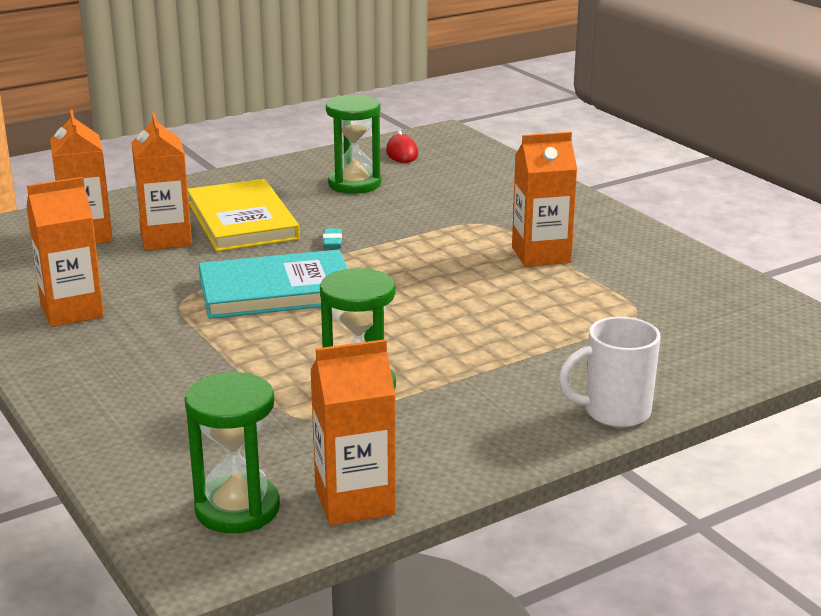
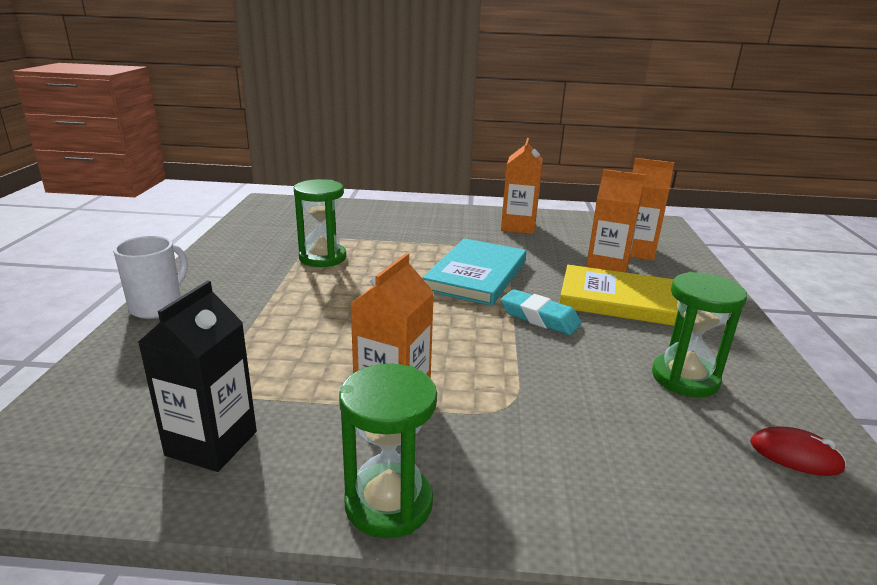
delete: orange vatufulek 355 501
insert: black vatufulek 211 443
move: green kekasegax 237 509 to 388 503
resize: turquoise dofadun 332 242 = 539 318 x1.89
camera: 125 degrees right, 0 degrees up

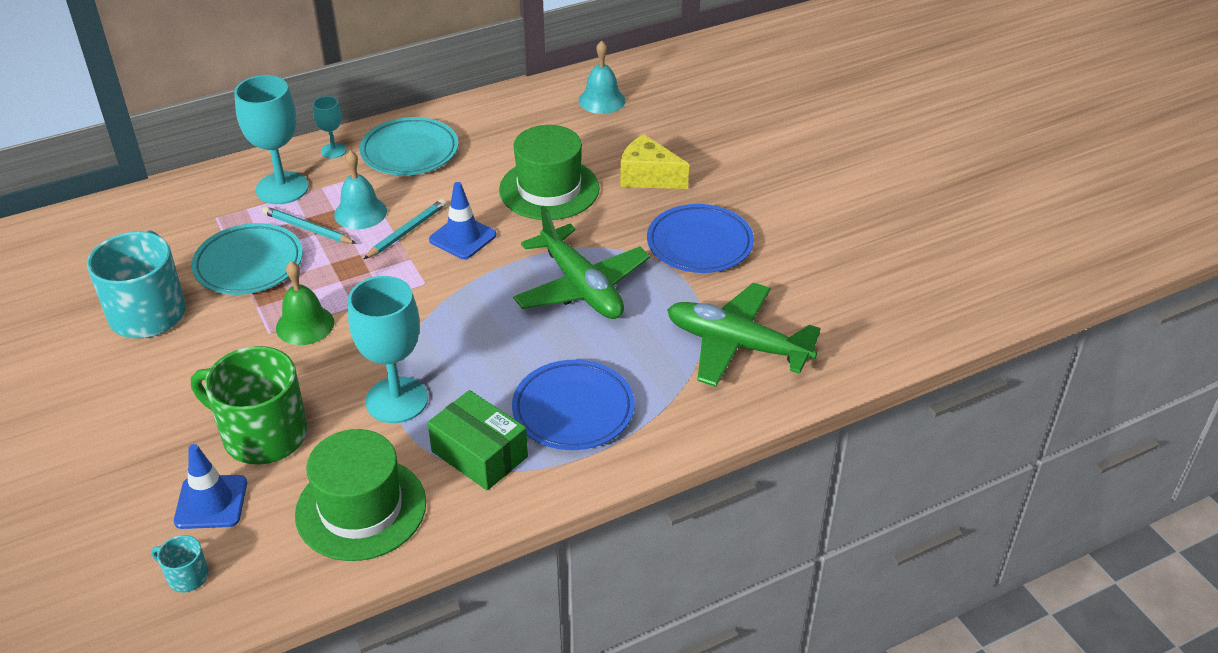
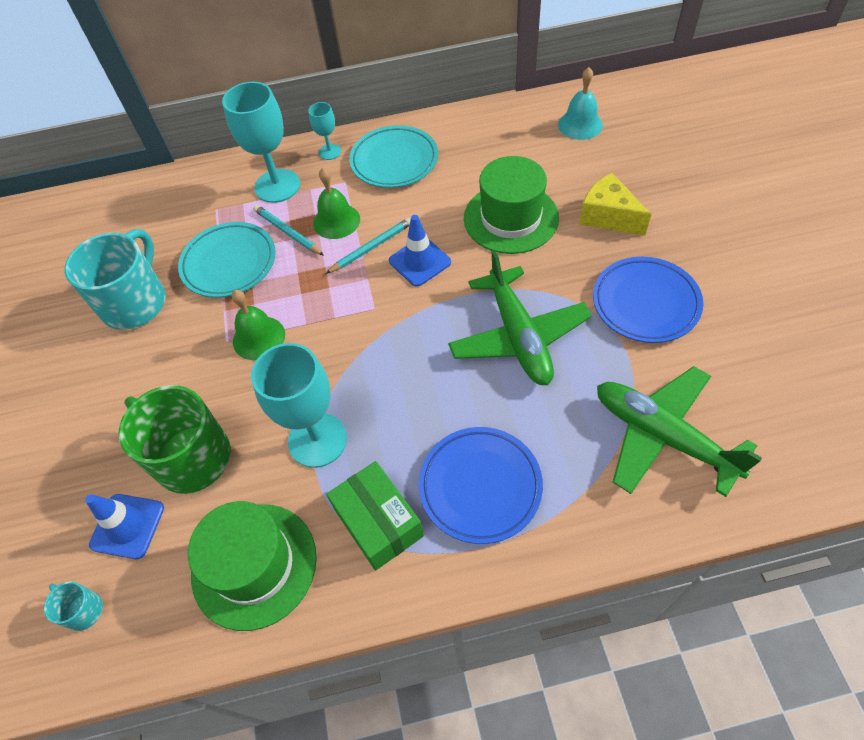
recolor: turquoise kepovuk 360 212 to green kepovuk 336 221
camera: 20 degrees right, 15 degrees up

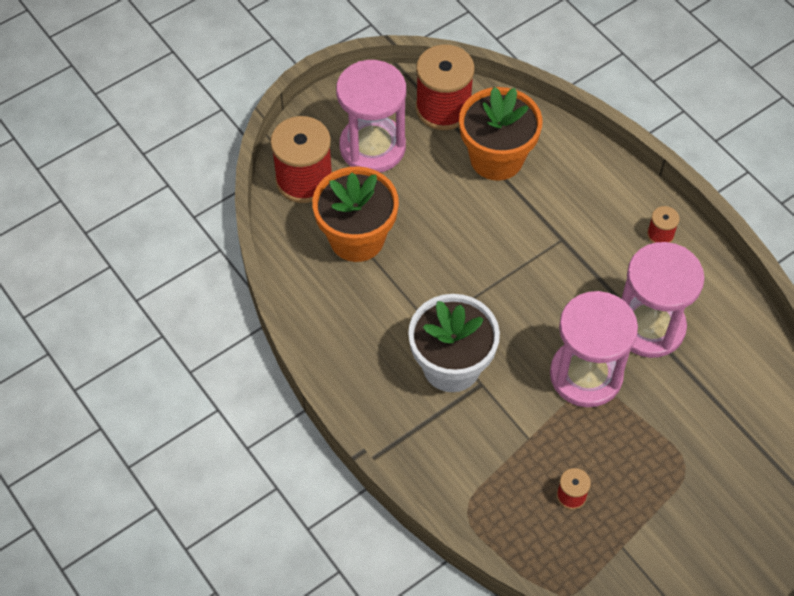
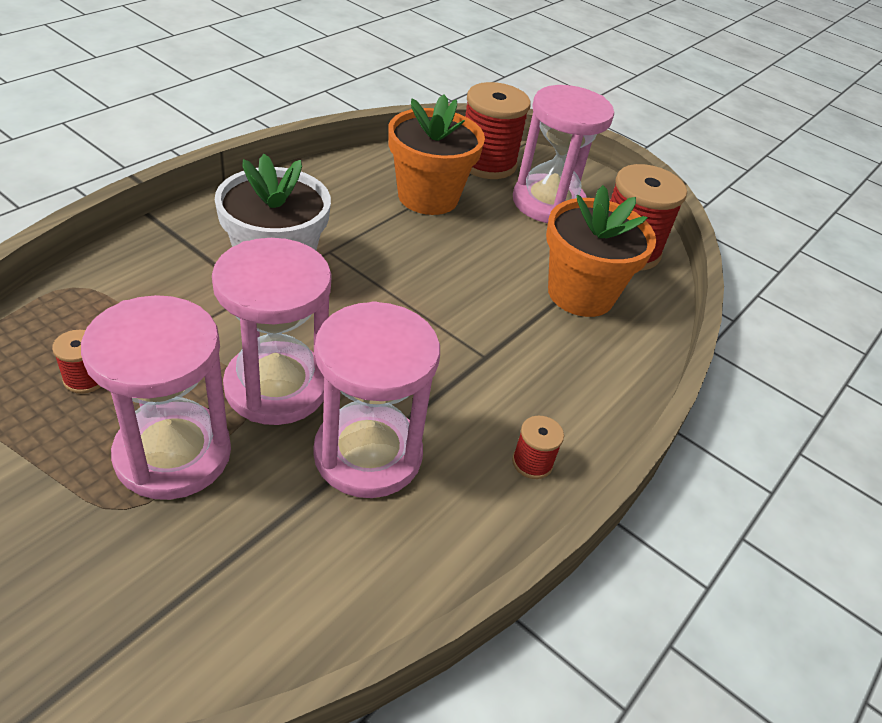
insert: pink kekasegax 173 454
camera: 70 degrees right, 15 degrees down

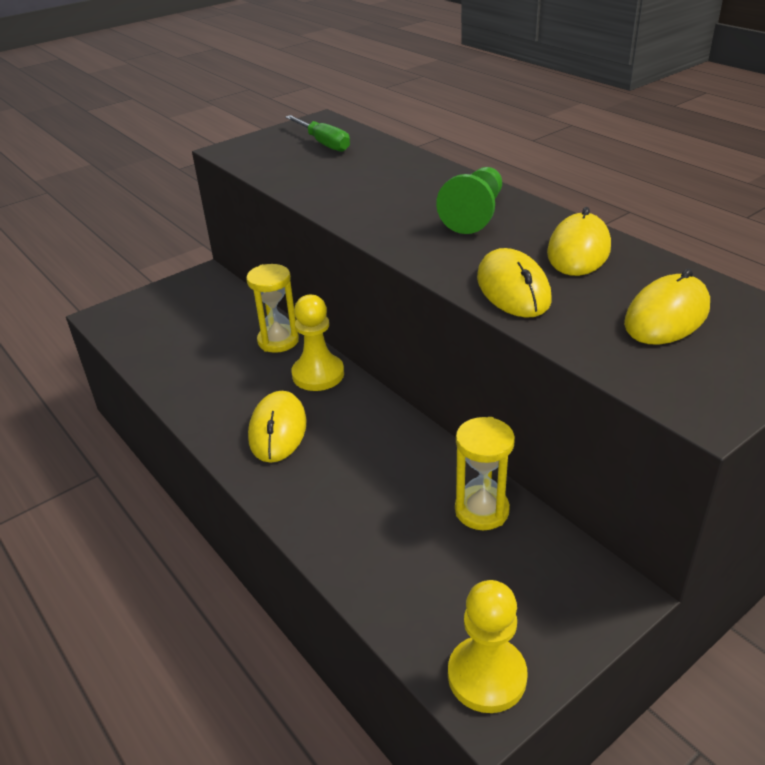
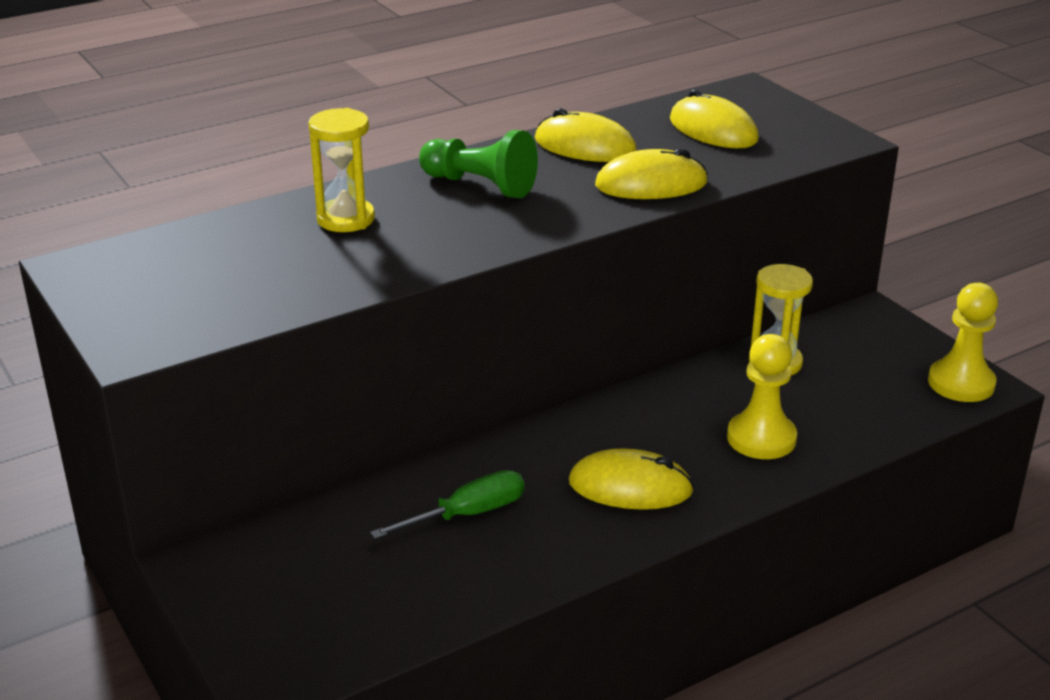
move: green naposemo 324 143 to 468 514; yellow kekasegax 278 341 to 346 219; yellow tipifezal 318 374 to 761 438
camera: 85 degrees left, 5 degrees down

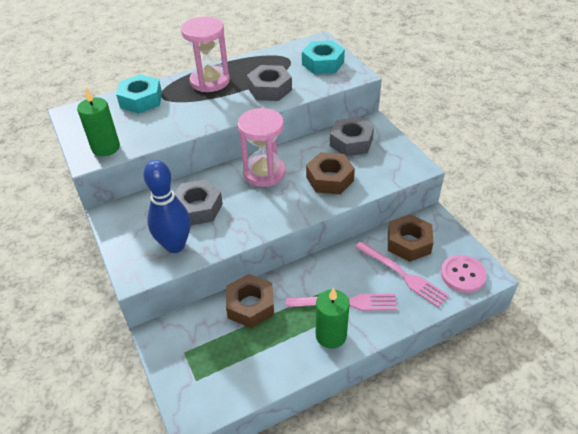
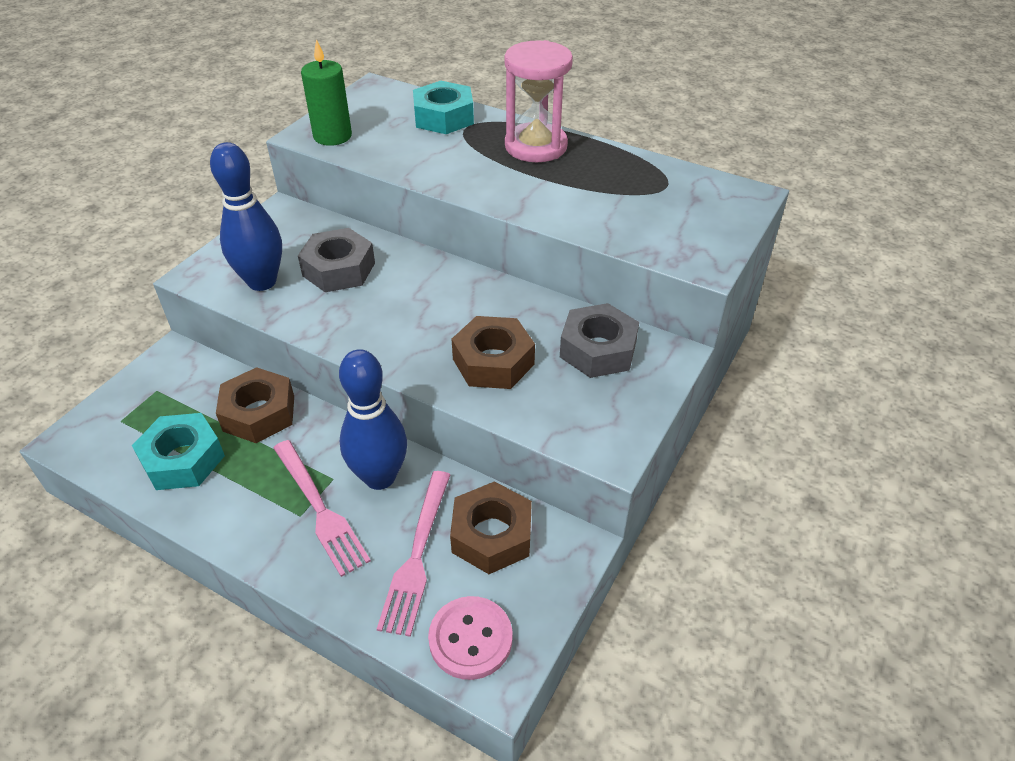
delete: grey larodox 269 89; pink kekasegax 264 173; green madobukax 331 335
insert: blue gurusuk 379 477
move: turquoise larodox 322 63 to 183 459
camera: 55 degrees right, 0 degrees up

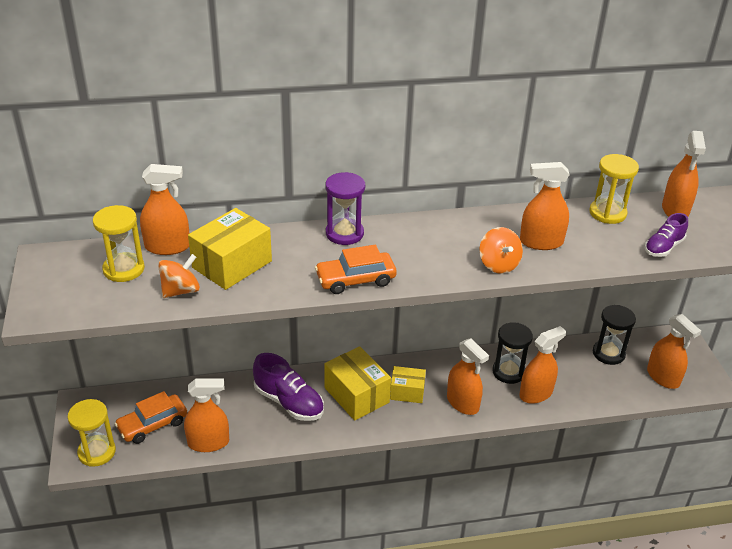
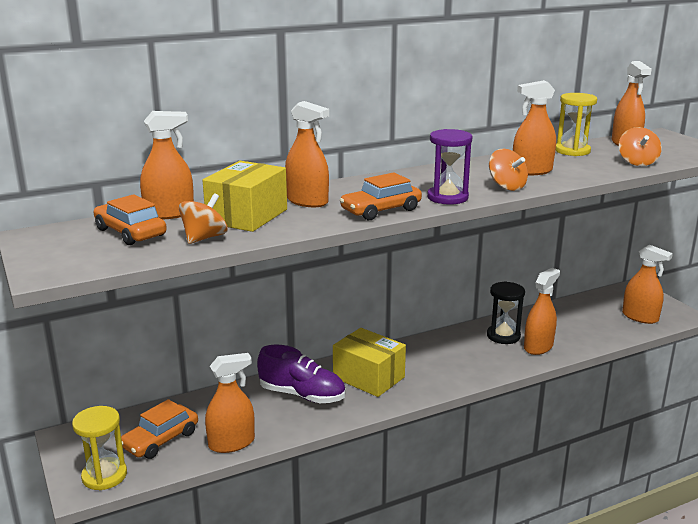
delete: black kekasegax 608 353; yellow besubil 407 392
move: purple kekasegax 344 233 to 447 197; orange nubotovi 462 403 to 307 201
replace: yellow kekasegax 124 269 to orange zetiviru 130 232; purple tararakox 663 247 to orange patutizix 637 162
camera: 15 degrees left, 15 degrees down

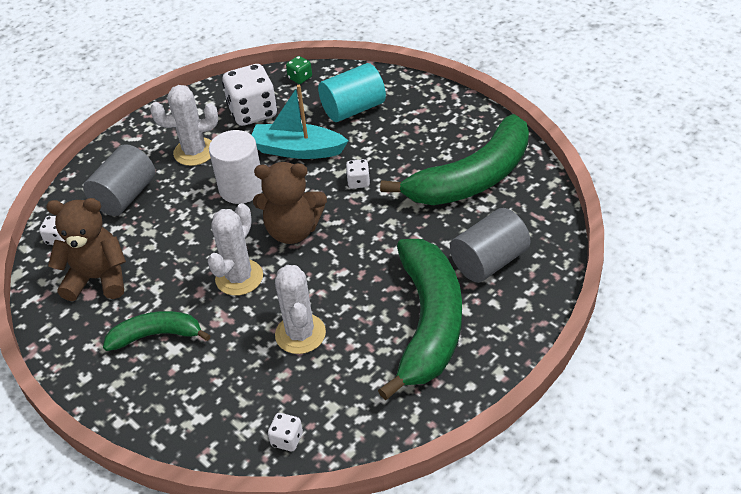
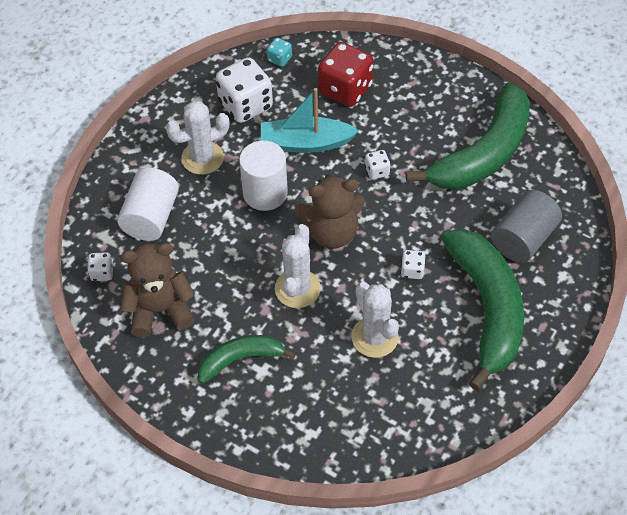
move: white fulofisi 287 439 to 412 270
replace: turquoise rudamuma 353 109 to red fulofisi 345 89
recolor: green fulofisi 300 78 to turquoise fulofisi 279 59; grey rudamuma 125 196 to white rudamuma 151 217
camera: 15 degrees left, 10 degrees up

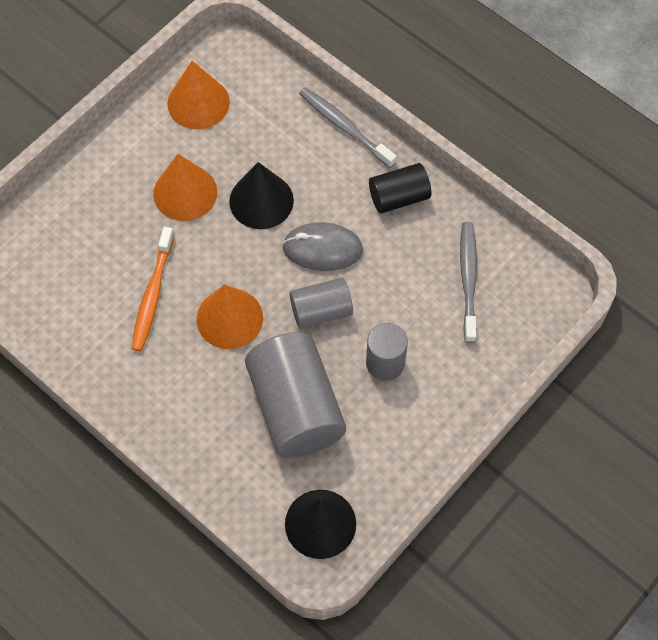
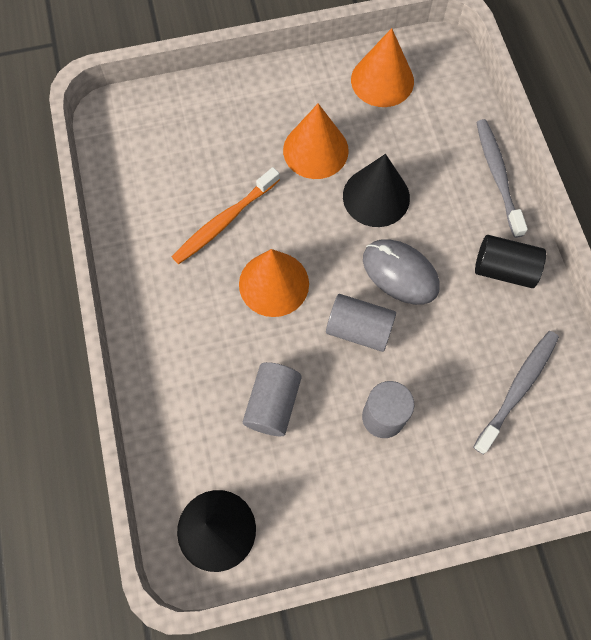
resize: grey rudamuma 296 407 = 273 404 x0.55
camera: 35 degrees right, 5 degrees up

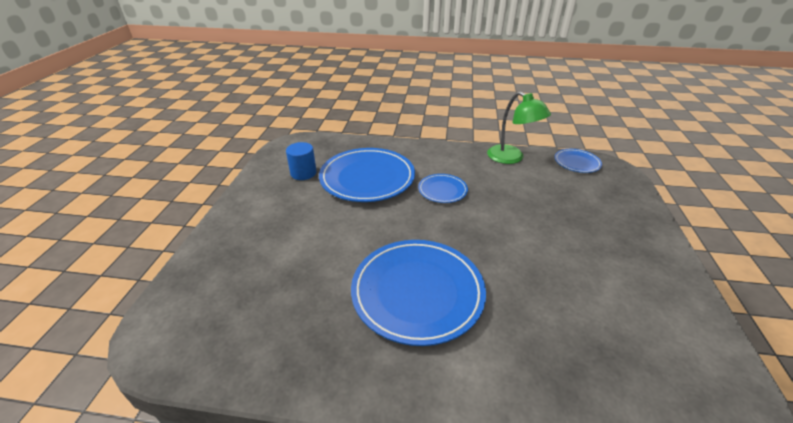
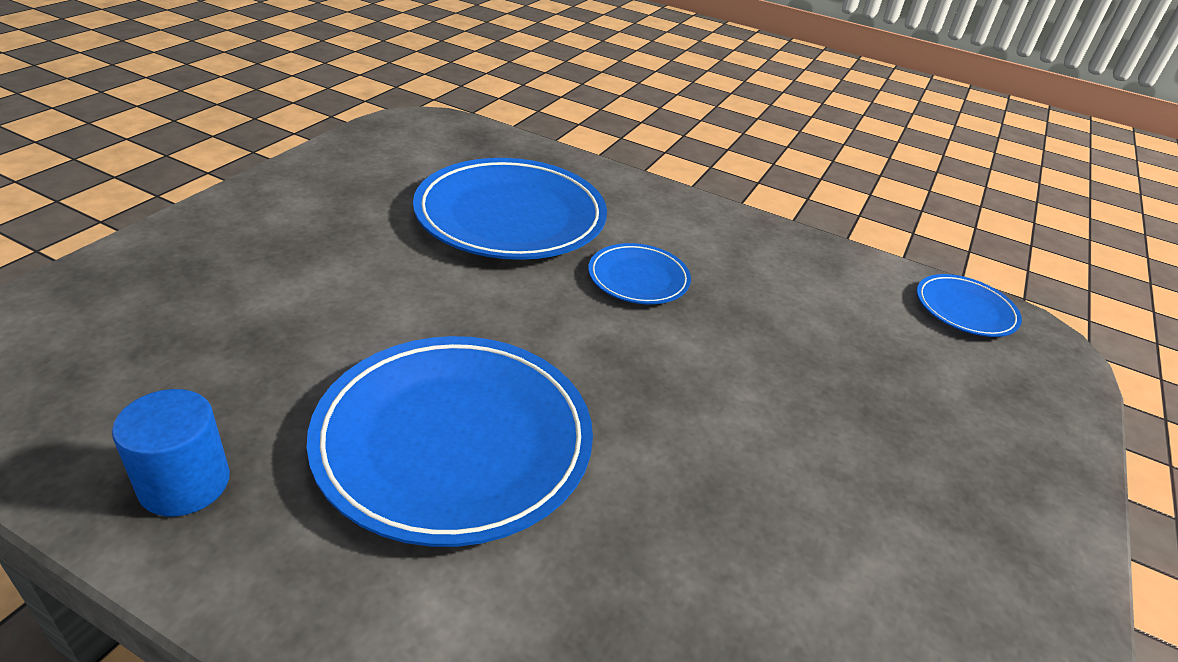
delete: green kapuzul 511 158
move: blue rudamuma 303 173 to 184 483
camera: 15 degrees right, 0 degrees up

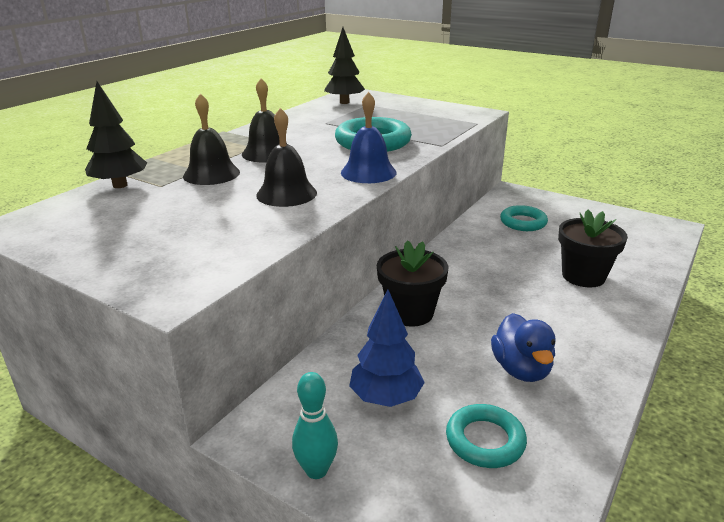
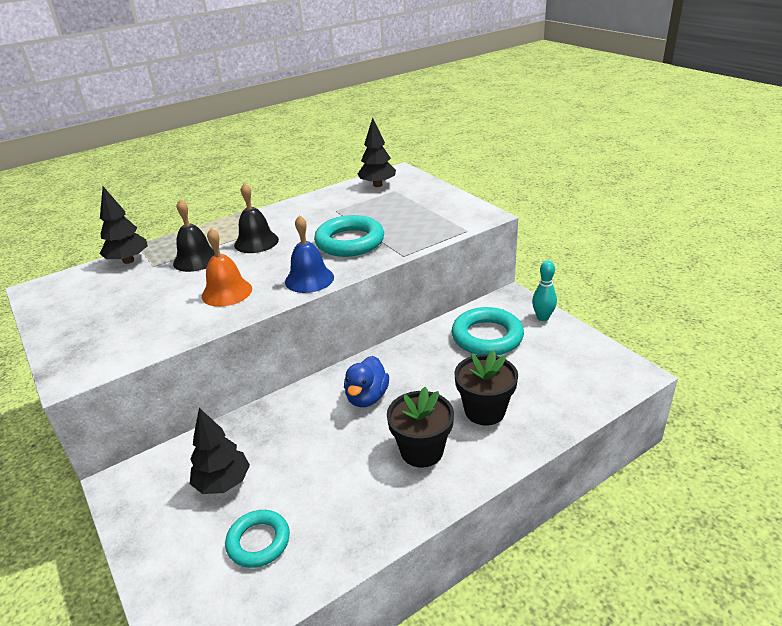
move: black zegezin 410 313 to 422 451; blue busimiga 521 369 to 367 397; turquoise gurusuk 316 470 to 542 317
recolor: black kepovuk 286 194 to orange kepovuk 227 292; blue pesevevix 386 398 to black pesevevix 223 483
resize: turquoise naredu 523 222 = 487 337 x1.56
camera: 25 degrees right, 5 degrees up

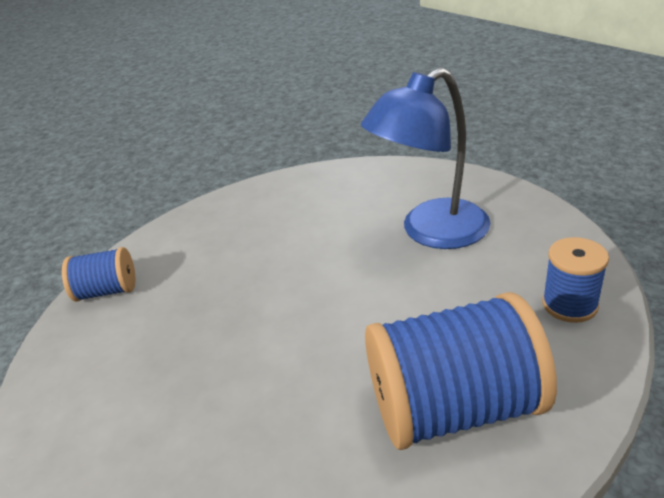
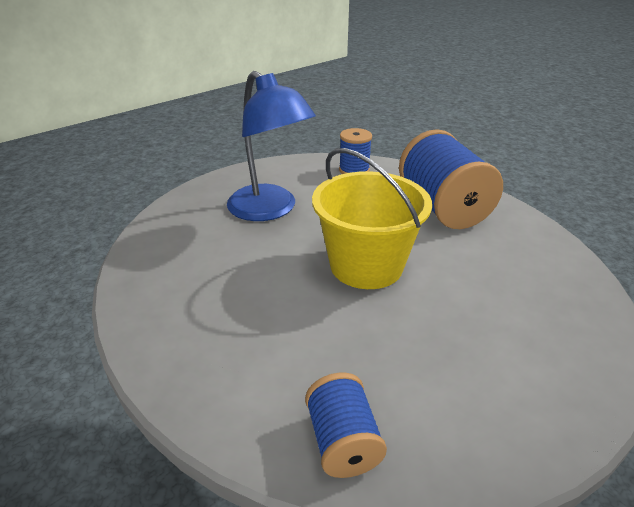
insert: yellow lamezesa 366 265
camera: 100 degrees left, 0 degrees up

